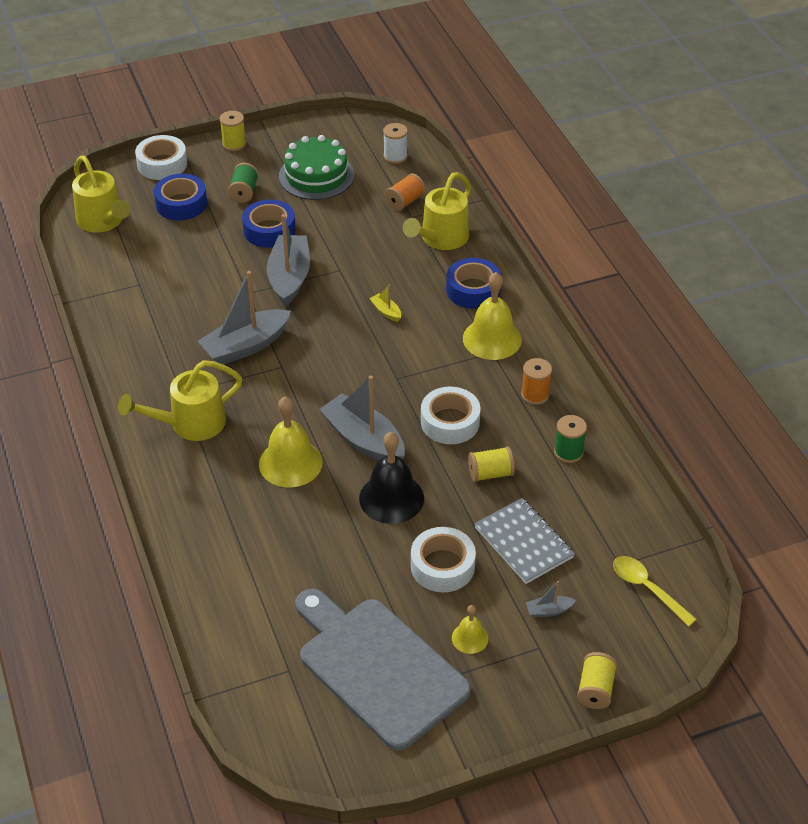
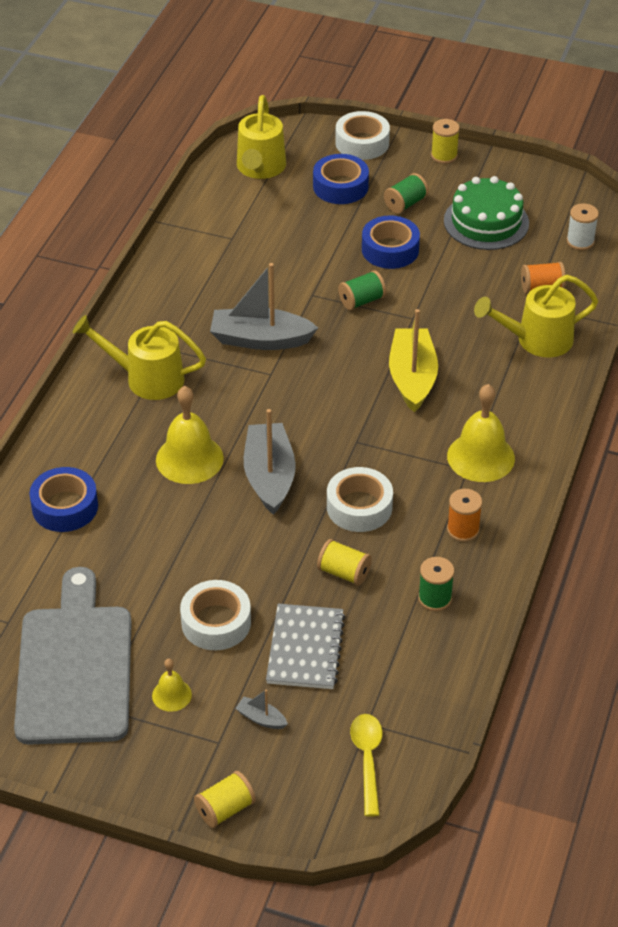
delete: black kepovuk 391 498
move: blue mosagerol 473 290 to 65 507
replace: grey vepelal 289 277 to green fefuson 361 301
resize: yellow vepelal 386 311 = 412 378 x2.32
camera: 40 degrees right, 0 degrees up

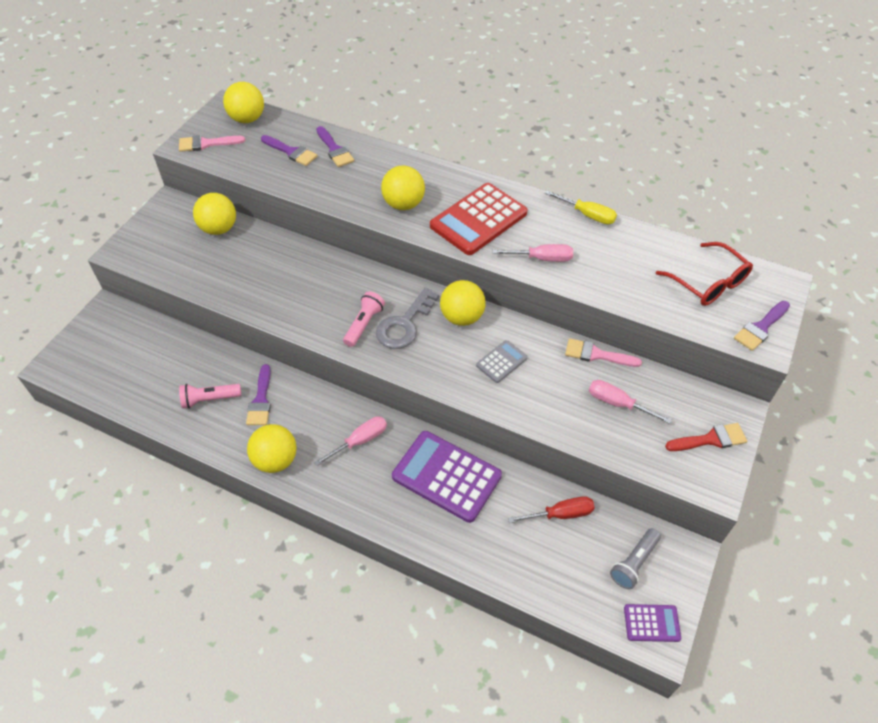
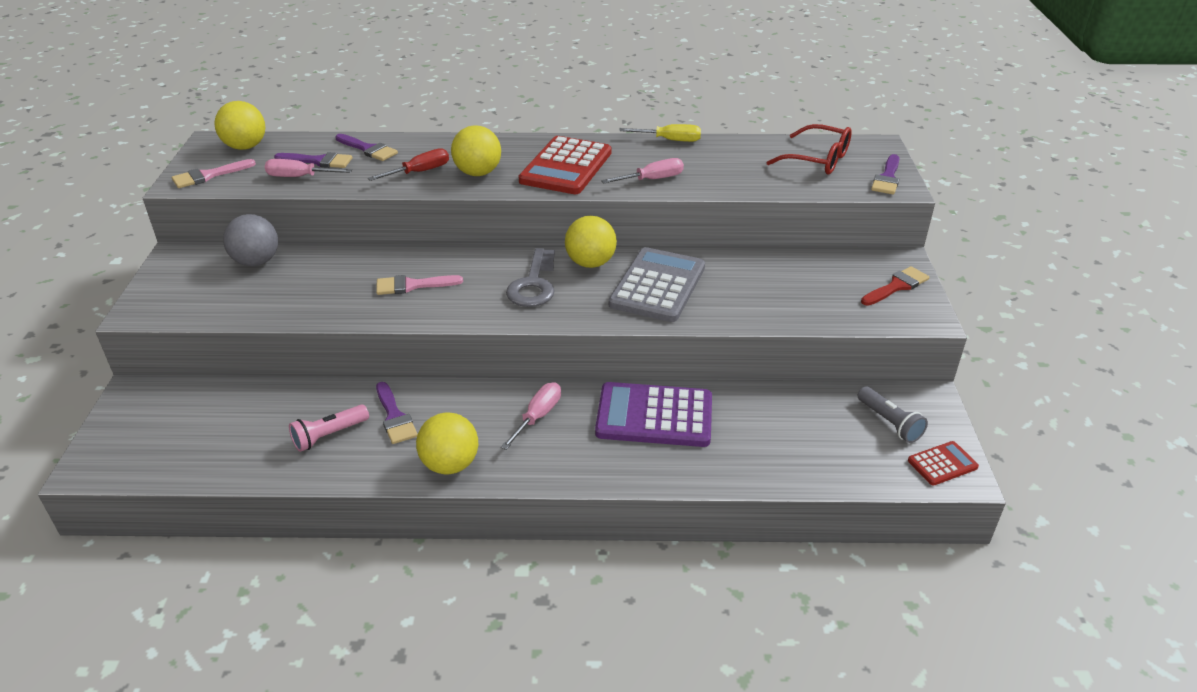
delete: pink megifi 364 324
move: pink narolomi 596 354 to 412 285; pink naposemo 618 403 to 300 177; red naposemo 560 514 to 419 172
recolor: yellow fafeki 219 229 to grey fafeki 256 262; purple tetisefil 651 623 to red tetisefil 942 464
rotate: grey megifi 634 563 = 890 423 45 degrees counterclockwise
resize: grey tetisefil 501 362 = 657 286 x2.03
camera: 25 degrees left, 15 degrees down

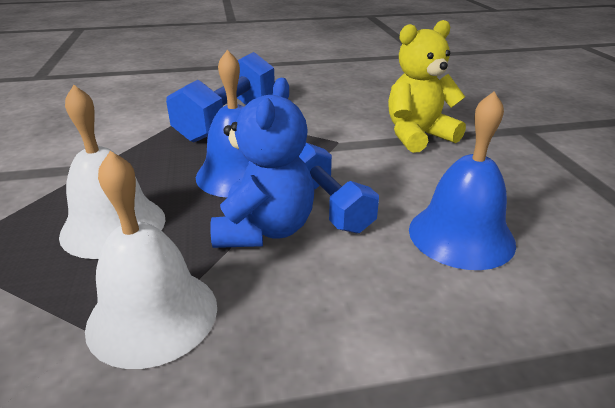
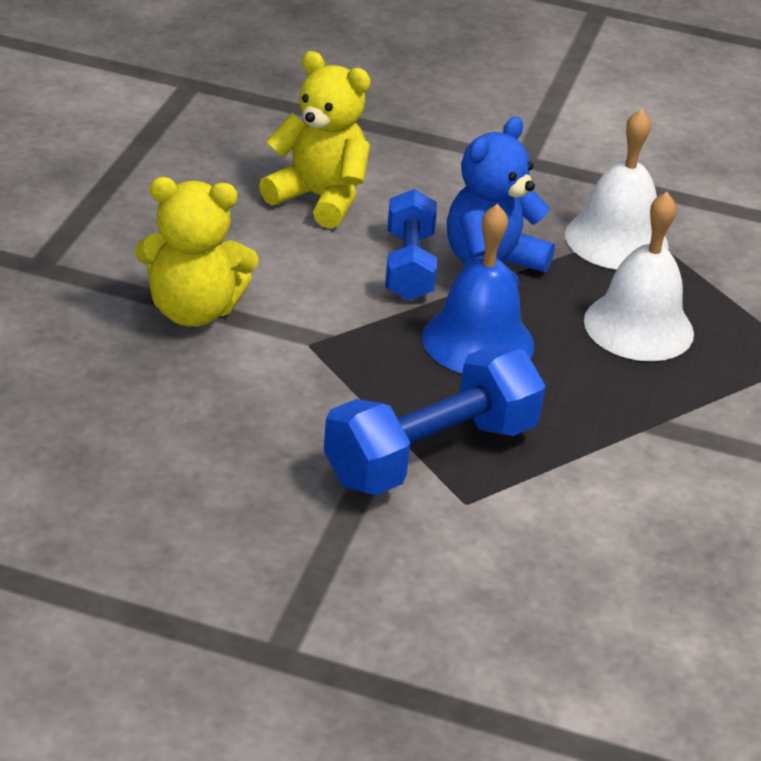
replace: blue kepovuk 461 235 to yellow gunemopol 319 198
camera: 155 degrees left, 5 degrees up

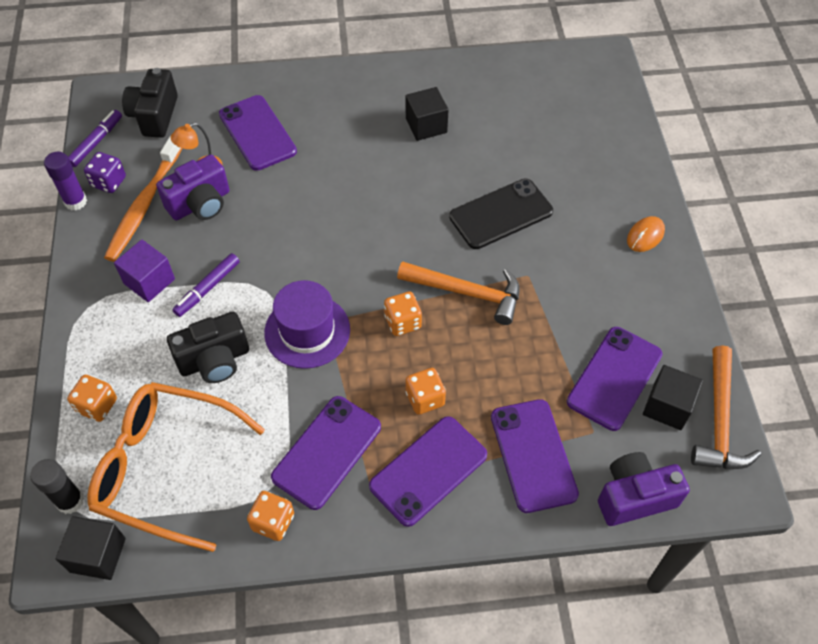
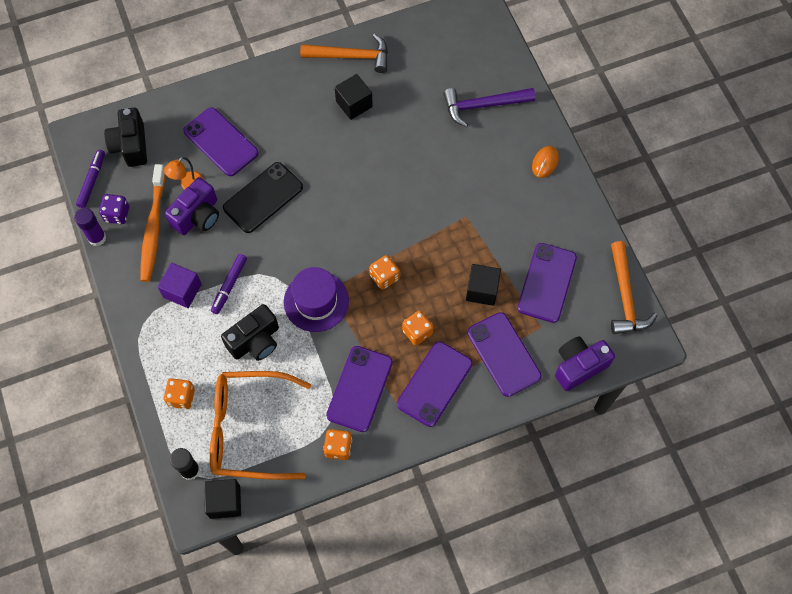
insert: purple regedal 483 106
move: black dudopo 501 214 to 263 197; orange regedal 467 293 to 351 56; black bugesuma 667 406 to 482 290
camera: 15 degrees left, 10 degrees up

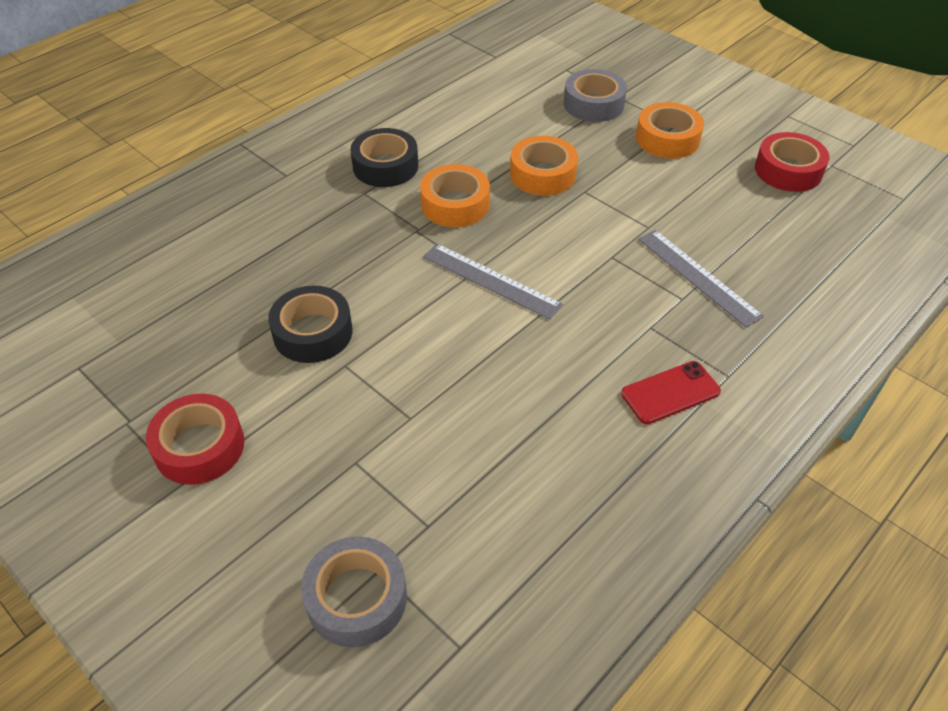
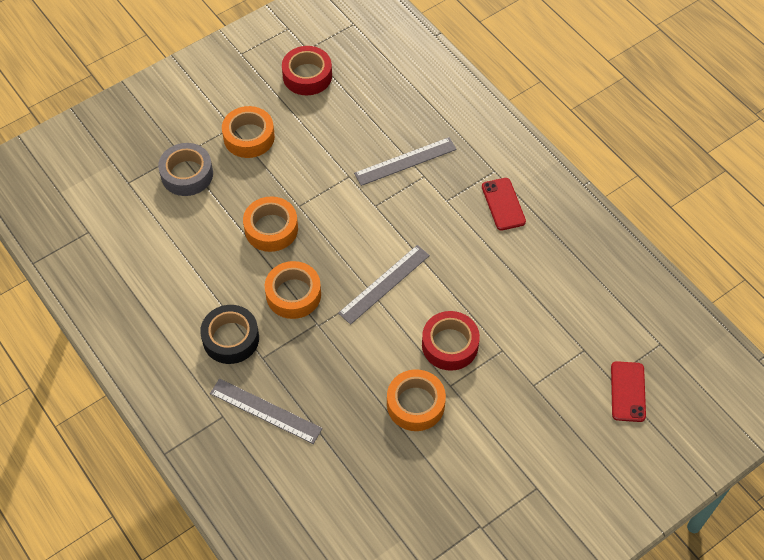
insert: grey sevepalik 265 411
move: red mosagerol 199 447 to 450 345
replace: grey mosagerol 356 598 to red dudopo 627 391
recolor: black mosagerol 313 332 to orange mosagerol 415 404
camera: 80 degrees left, 10 degrees up

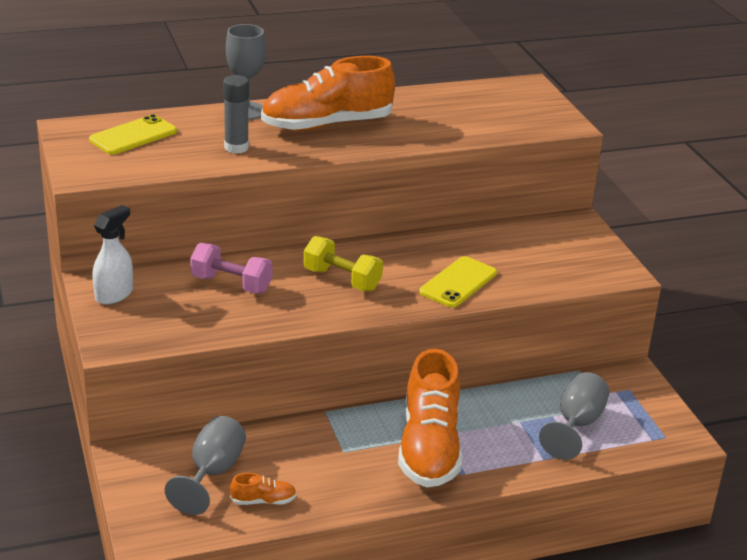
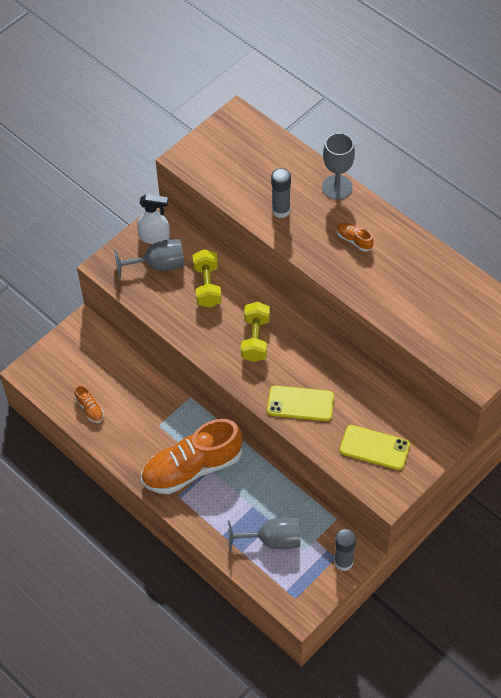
insert: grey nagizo 343 562
move: yellow dudopo 133 136 to 374 447; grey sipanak 212 473 to 158 265
recolor: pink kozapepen 231 284 to yellow kozapepen 207 286
resize: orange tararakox 327 125 = 354 240 x0.40
camera: 65 degrees right, 25 degrees up

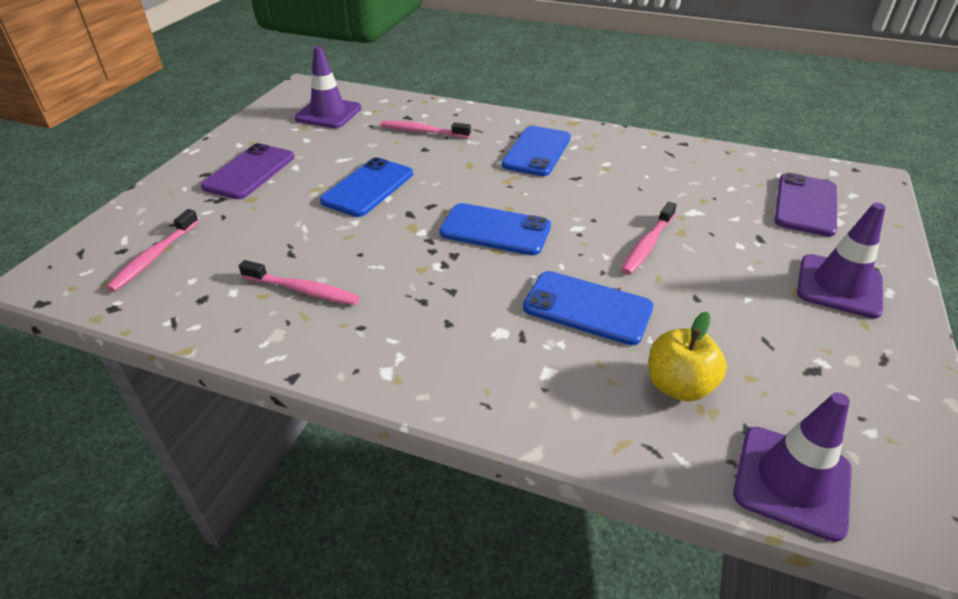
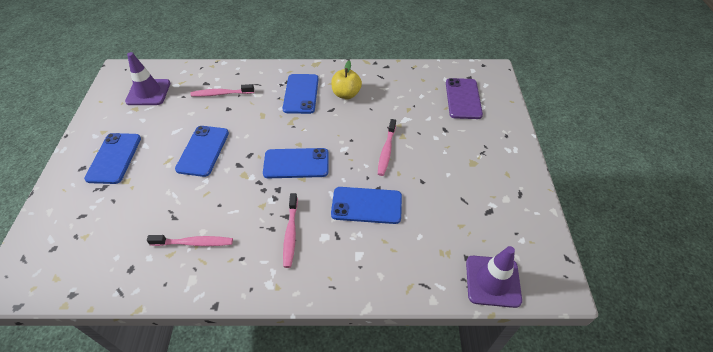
delete: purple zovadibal 839 286
move: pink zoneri 154 257 to 290 234; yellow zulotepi 678 386 to 346 94
recolor: purple dudopo 249 172 to blue dudopo 114 158
camera: 20 degrees left, 10 degrees up

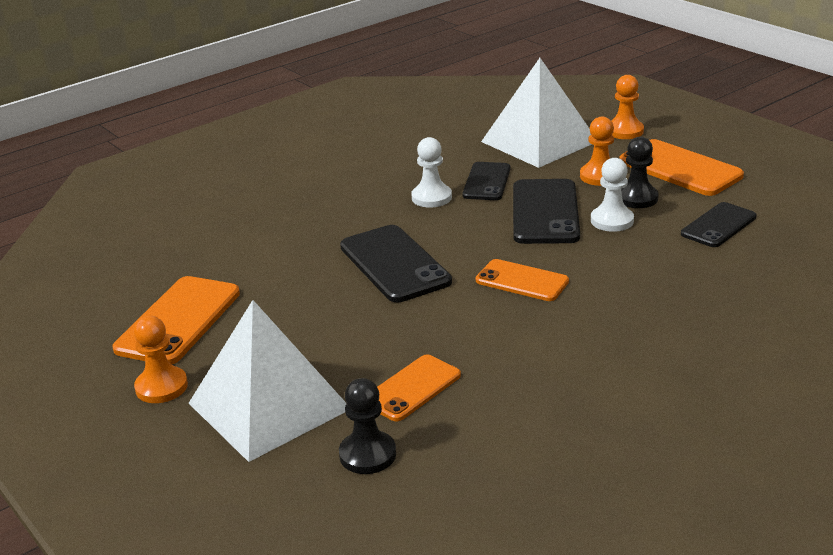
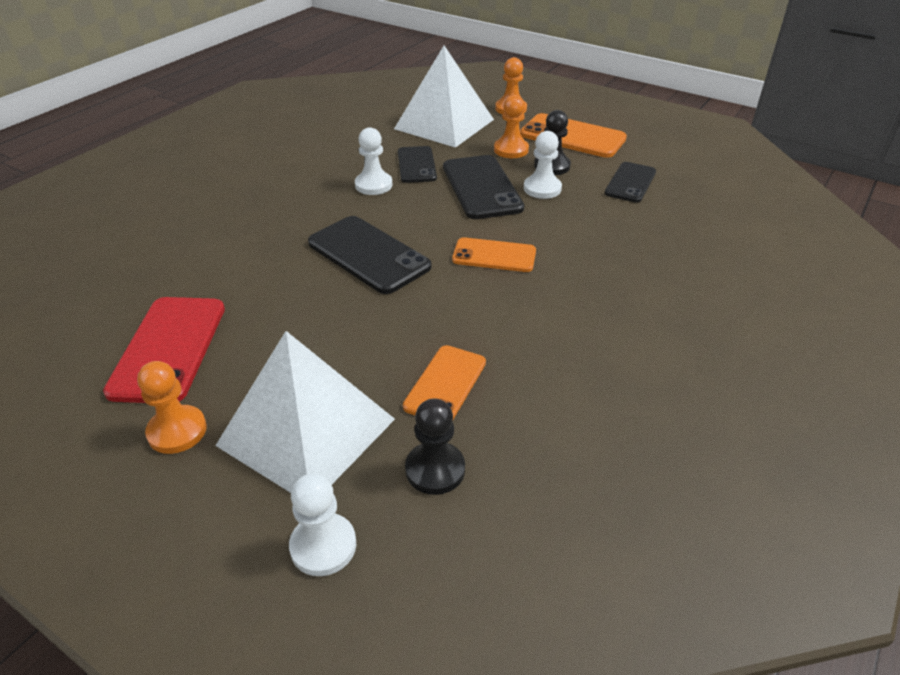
insert: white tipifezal 323 546
recolor: orange dudopo 178 321 to red dudopo 168 348
camera: 20 degrees left, 10 degrees up

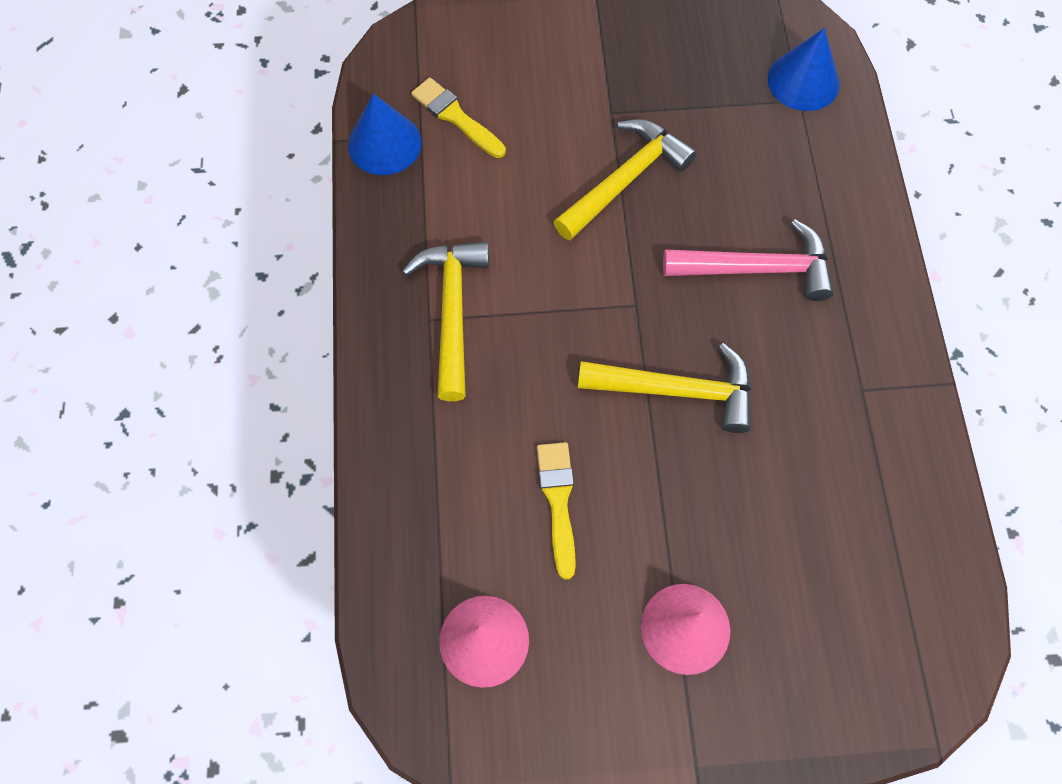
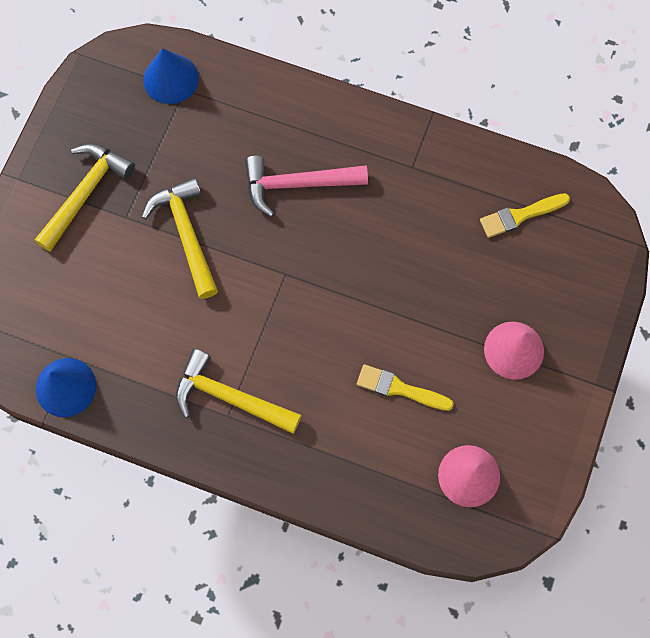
move: yellow narolomi 455 117 to 520 216; yellow regedal 676 390 to 85 193
rotate: pink regedal 756 268 = 298 184 120 degrees counterclockwise
camera: 65 degrees left, 5 degrees up

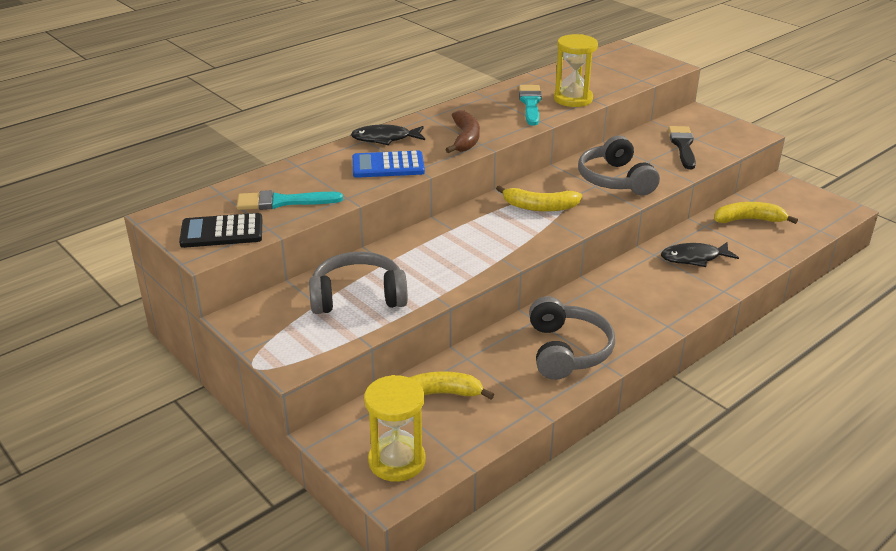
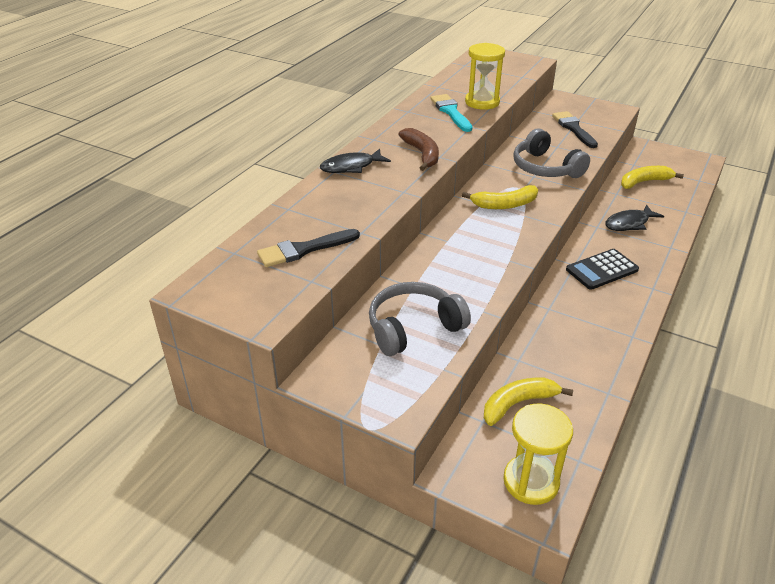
delete: blue tetisefil 388 166; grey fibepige 567 350
move: black tetisefil 222 232 to 601 270
recolor: turquoise narolomi 283 202 to black narolomi 304 249
camera: 20 degrees left, 5 degrees up

